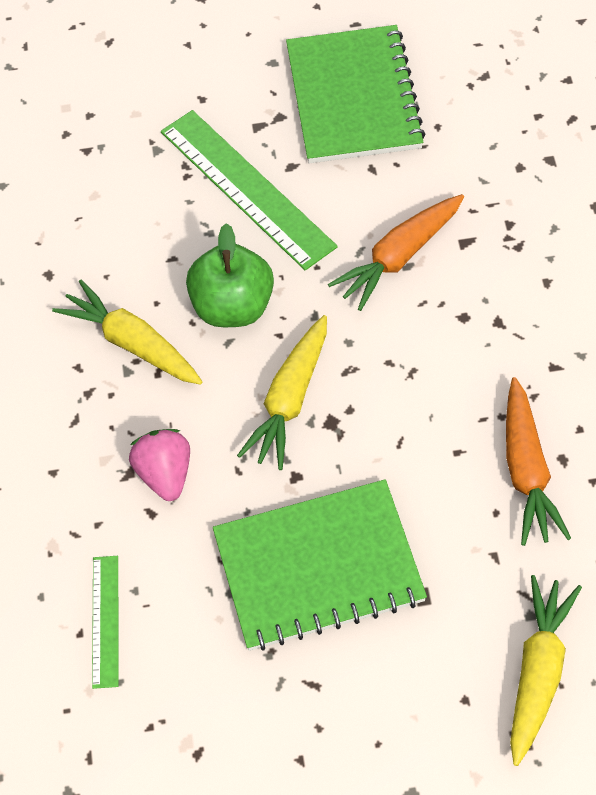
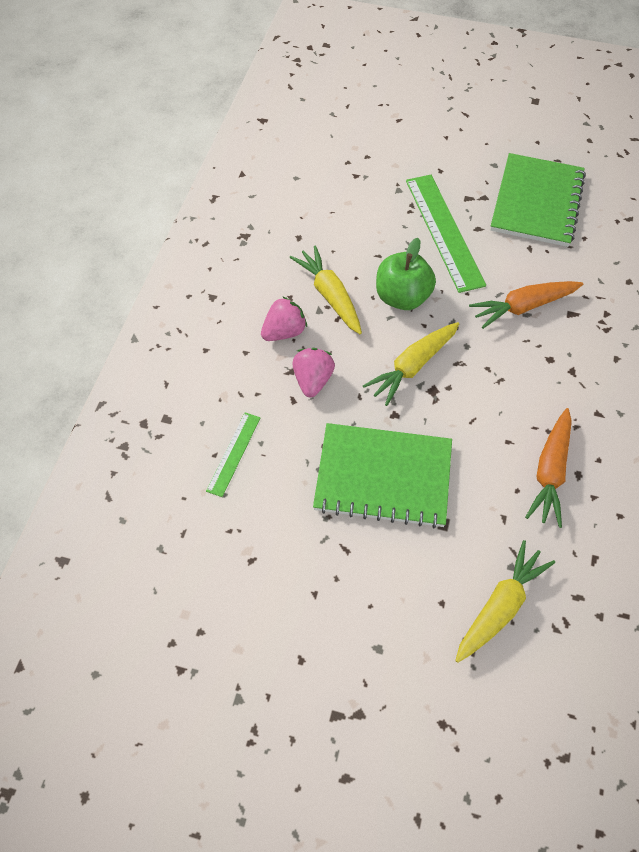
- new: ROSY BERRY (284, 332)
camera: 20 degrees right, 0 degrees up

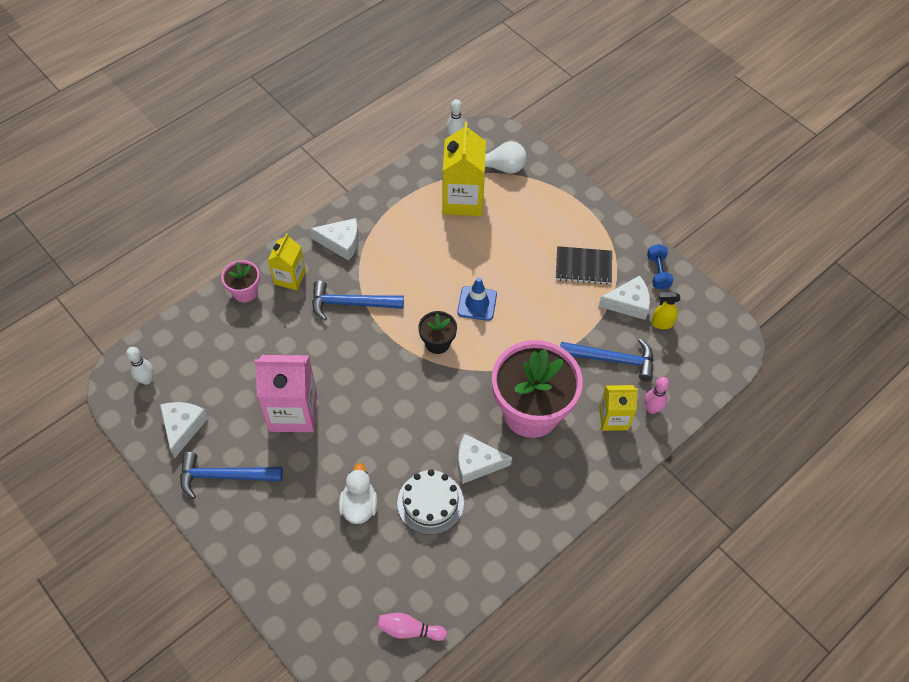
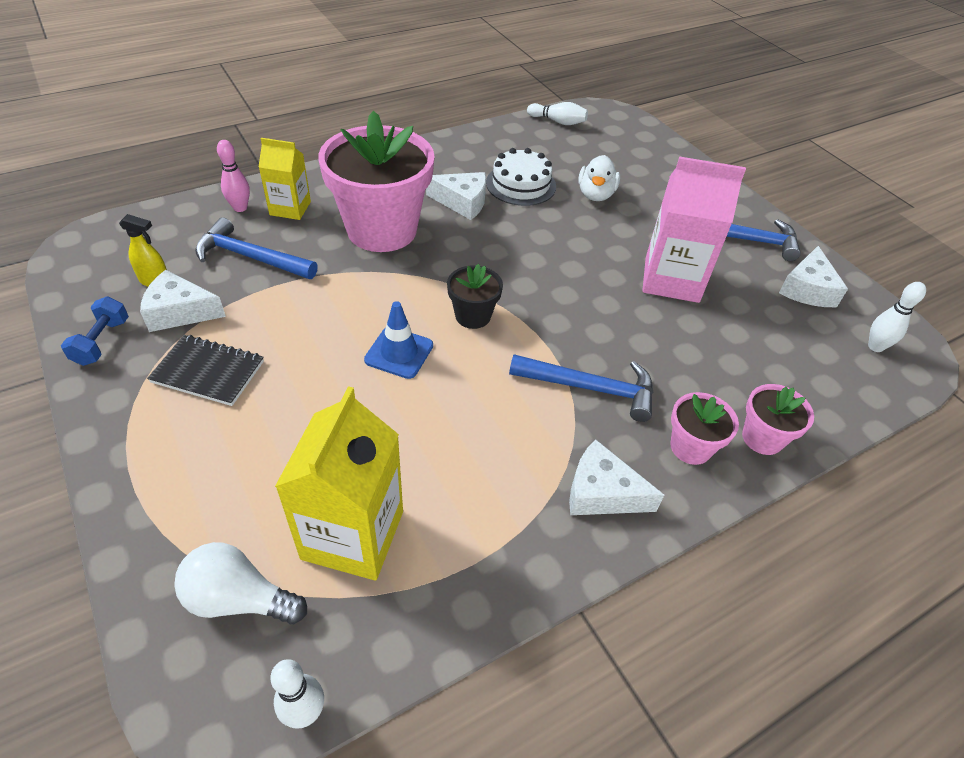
- swapped: GOLDEN MILK CARTON (289, 277) to ROSY POTTED PLANT (690, 447)
- repainted: ROSY SKITTLE (409, 630) to SNOW-WHITE SKITTLE (558, 121)
camera: 170 degrees left, 10 degrees down

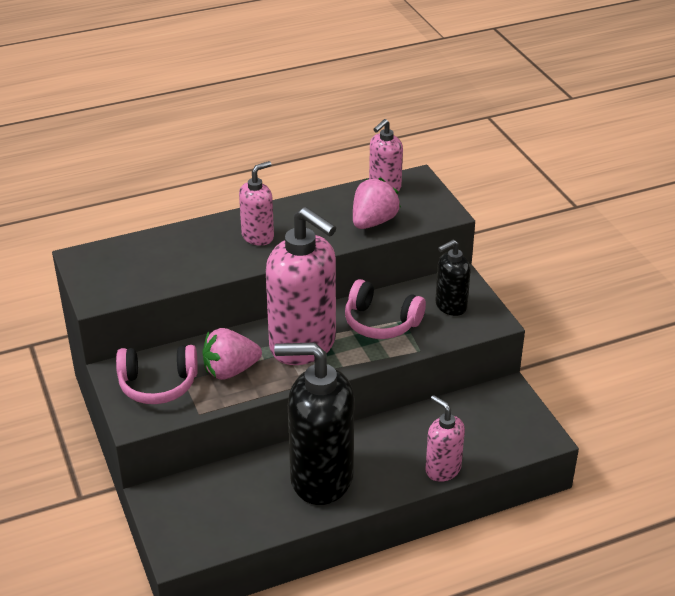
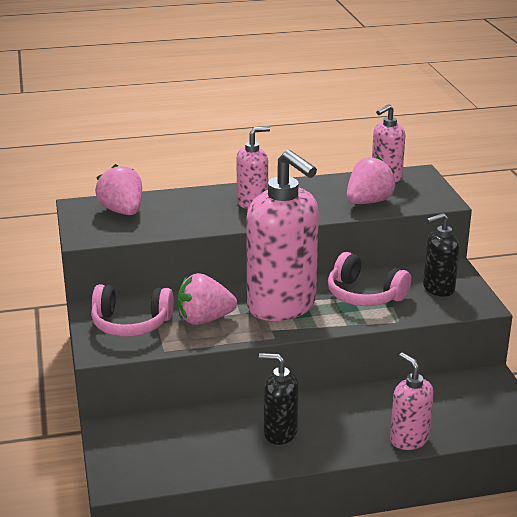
- new: ROSY BERRY (122, 211)
- scaled: JET-BLACK SOAP PUMP (320, 478) = (280, 433) x0.51
camera: 10 degrees right, 10 degrees down

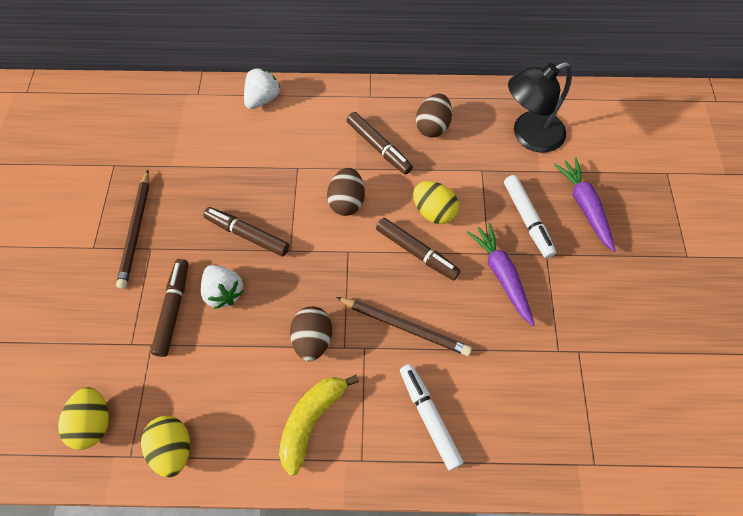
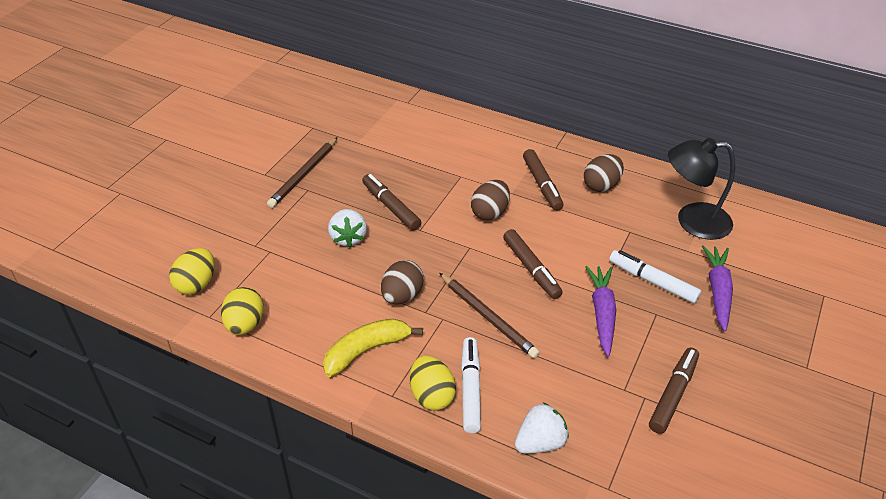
- shifted: BROWN MARKER PEN (173, 309) to (673, 394)
- shifted: SNOW-WHITE BERRY (262, 99) to (540, 442)
- shifted: GOLDEN EGG (433, 211) to (431, 395)
- rotated: SNOW-WHITE MARKER PEN (527, 219) = (652, 281) 120 degrees clockwise
camera: 25 degrees right, 20 degrees down

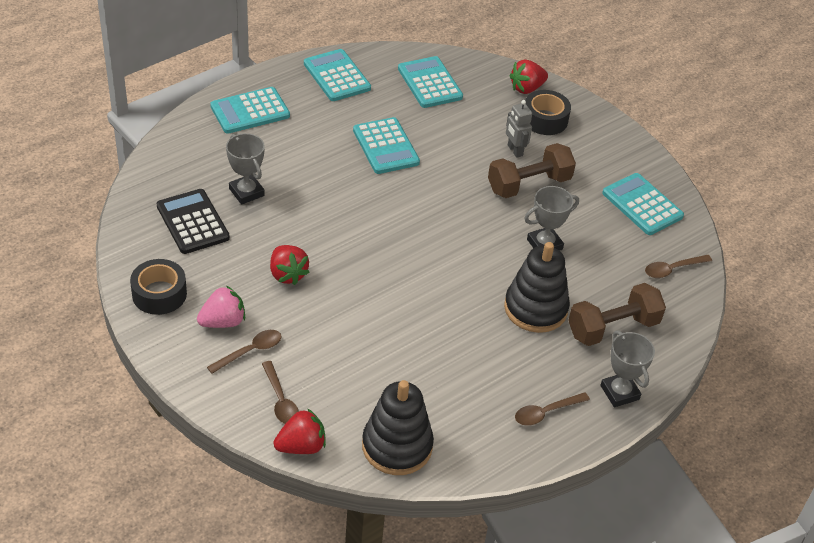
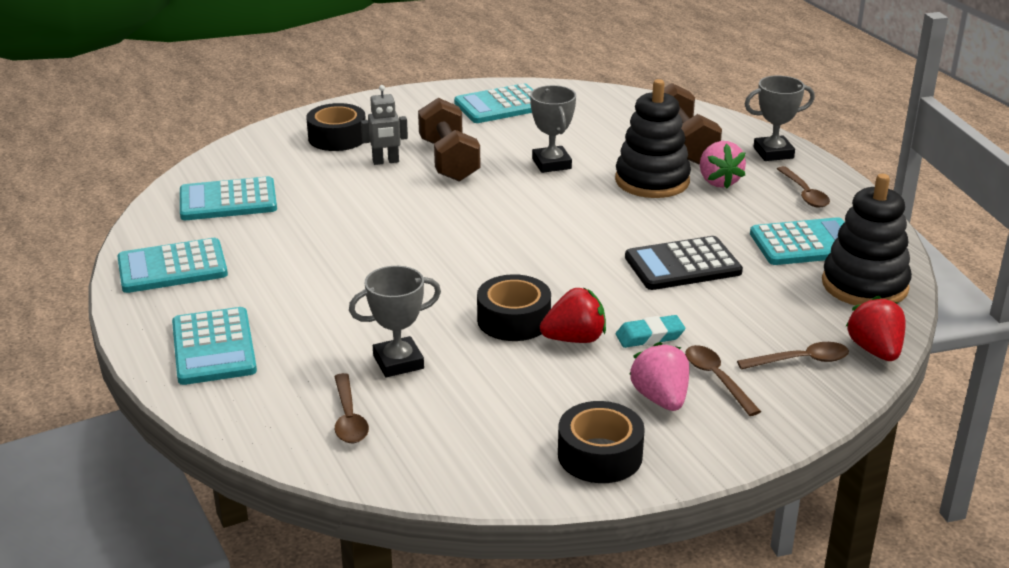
- gone: RED BERRY (526, 88)
- new: JET-BLACK ROLL OF TAPE (514, 320)
- new: AQUA GUM ERASER (649, 336)
- new: ROSY BERRY (718, 181)
- shifted: JET-BLACK CALCULATOR (192, 222) to (682, 265)
- shifted: AQUA CALCULATOR (386, 146) to (806, 243)
- shifted: BROWN TABLESPOON (672, 269) to (349, 418)
camera: 75 degrees left, 15 degrees down

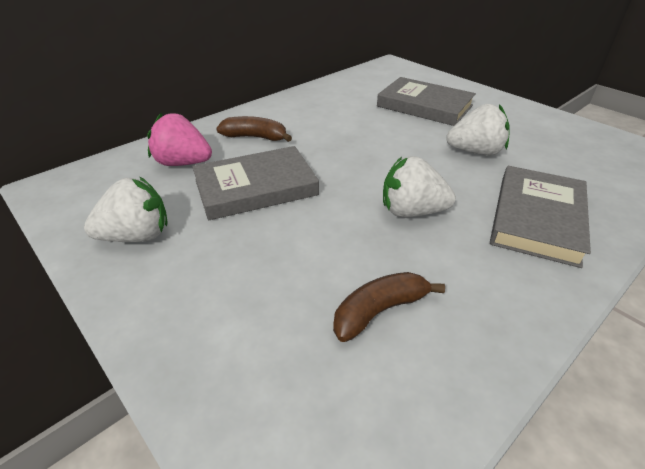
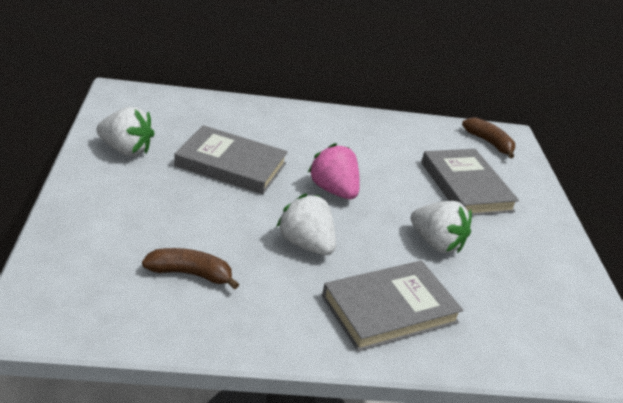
- shifted: ROSY BERRY (183, 163) to (333, 190)
- shifted: BROWN TOY BANANA (255, 137) to (489, 143)
camera: 35 degrees right, 5 degrees down

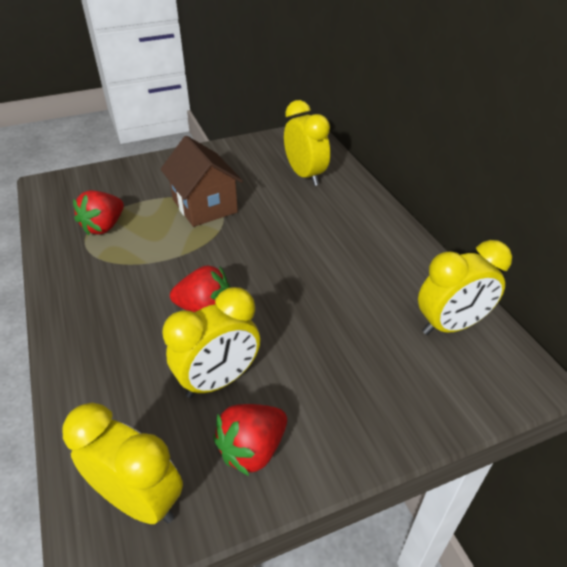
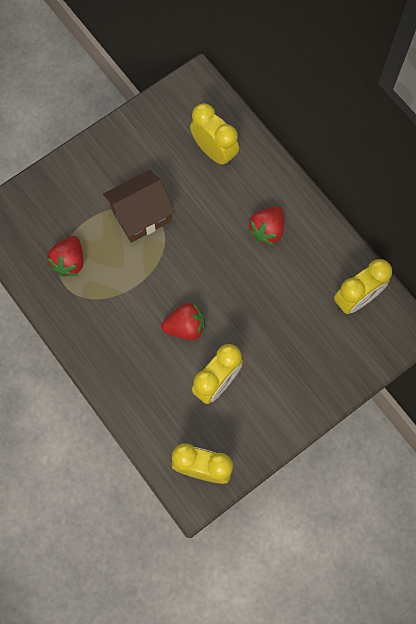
- shifted: RED BERRY (252, 449) to (267, 230)
- rotated: BROWN COTTAGE (204, 206) = (141, 215) 75 degrees counterclockwise
camera: 15 degrees left, 30 degrees up

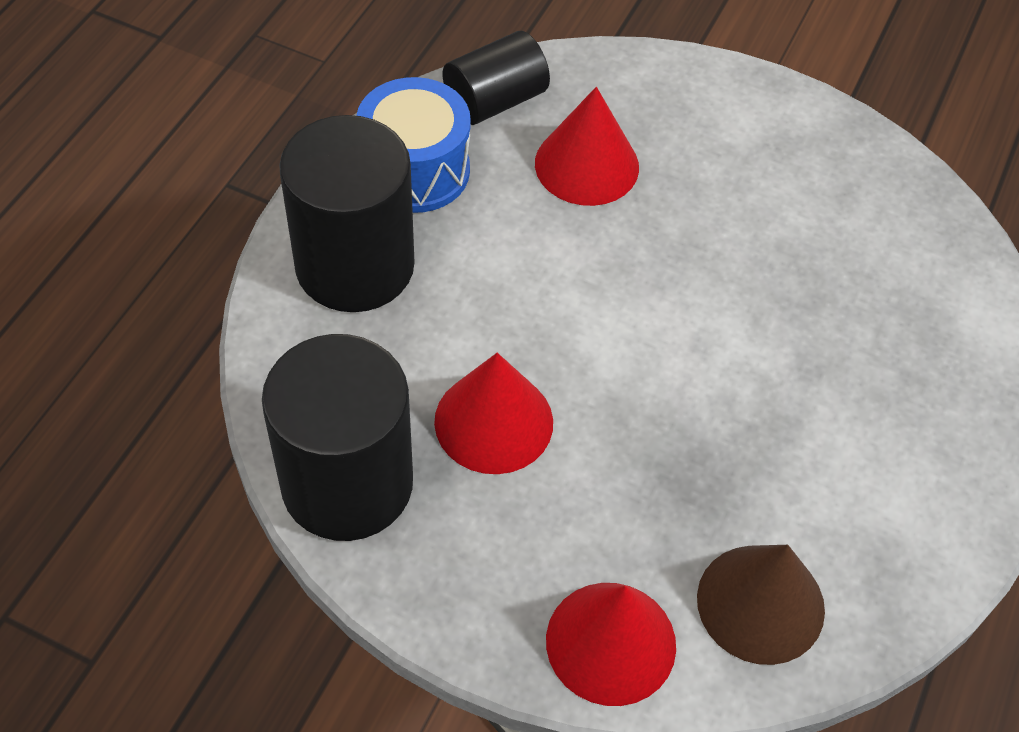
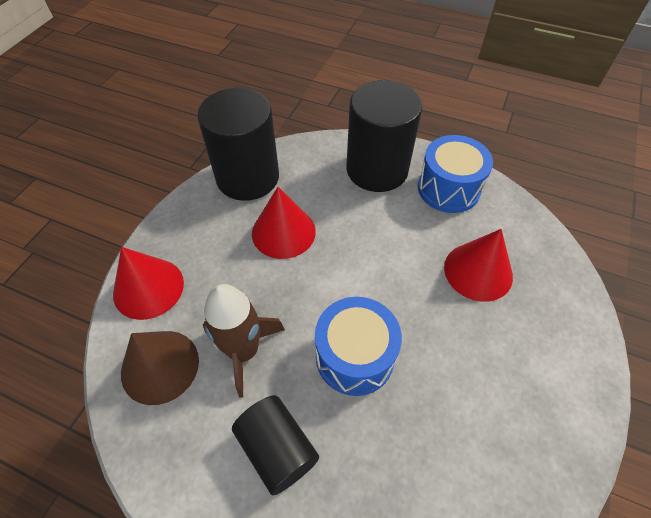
- new: BROWN TOY ROCKET (244, 351)
- new: ROYAL BLUE SNARE DRUM (355, 356)
- shifted: JET-BLACK CYLINDER SHAPE (495, 100) to (277, 449)
camera: 90 degrees right, 0 degrees up

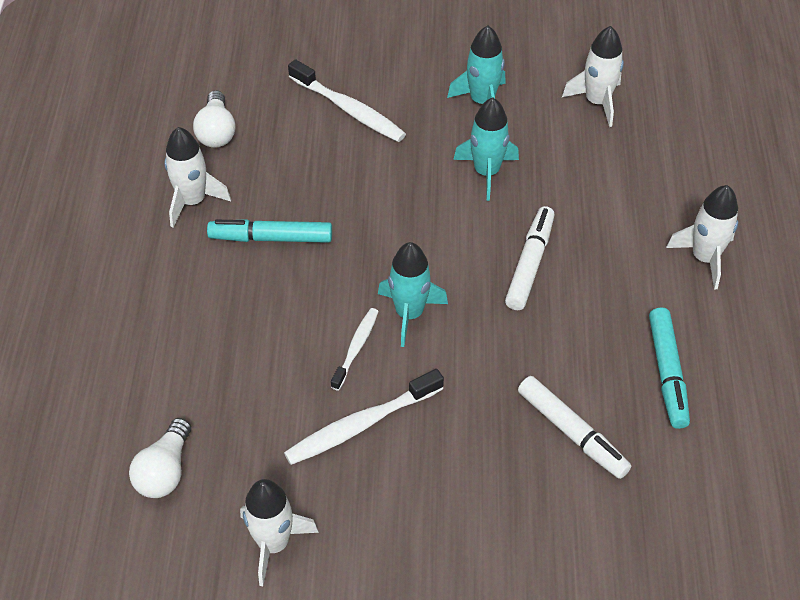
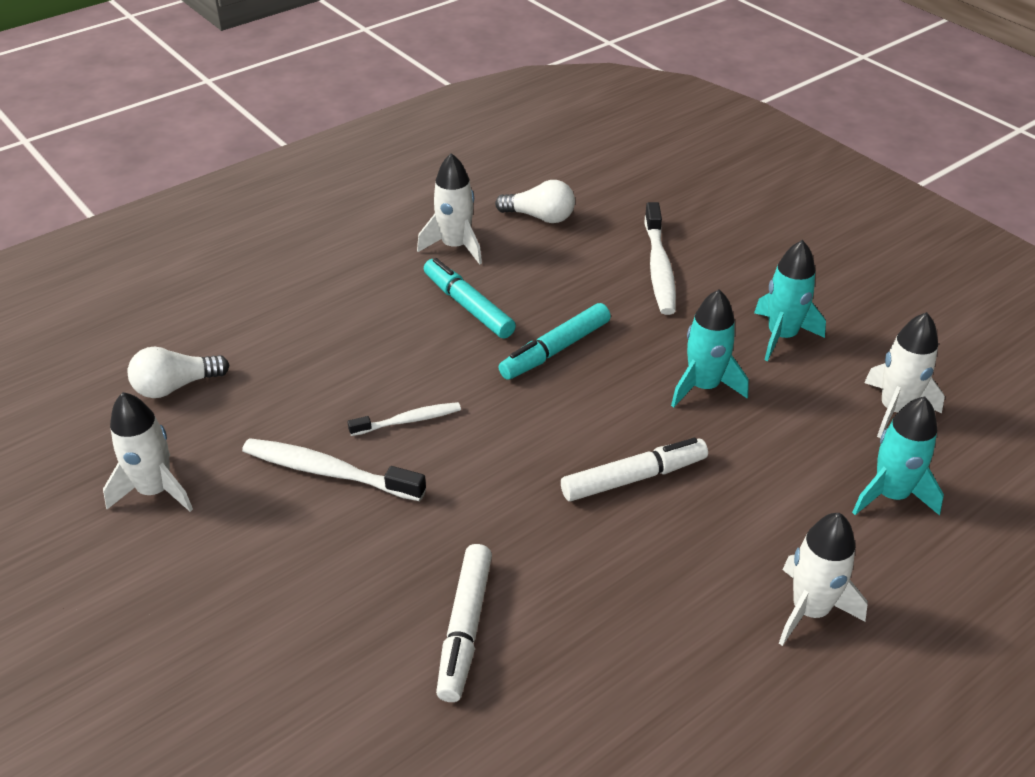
- shifted: AQUA TOY ROCKET (409, 313) to (890, 495)
- shifted: AQUA MARKER PEN (667, 372) to (556, 350)
- rotated: SNOW-WHITE BULB (216, 131) = (540, 217) 120 degrees counterclockwise
camera: 50 degrees right, 10 degrees down

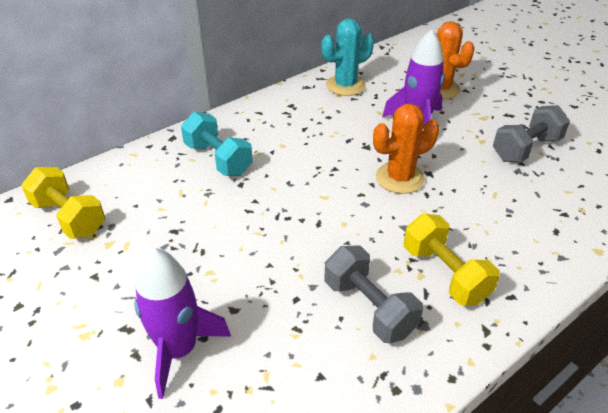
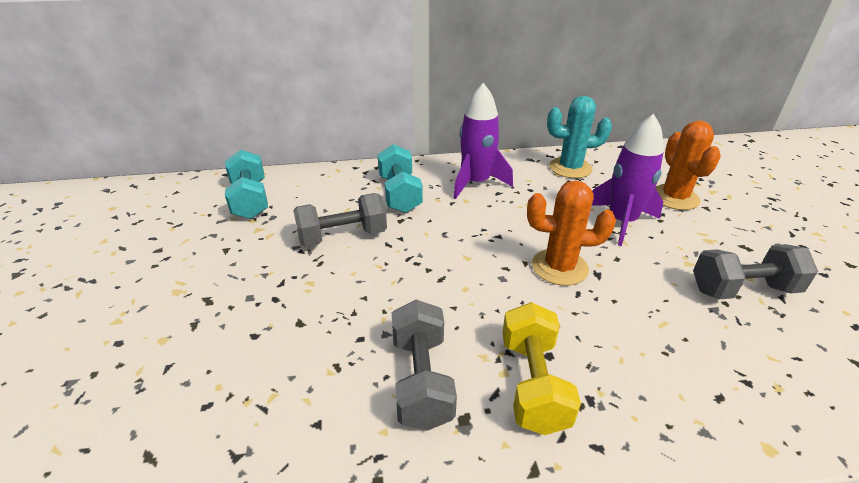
- new: GRAY HAND WEIGHT (343, 237)
- shifted: PURPLE TOY ROCKET (179, 350) to (476, 183)
- repainted: GOLDEN HAND WEIGHT (69, 217) to AQUA HAND WEIGHT (250, 200)
camera: 30 degrees right, 5 degrees down

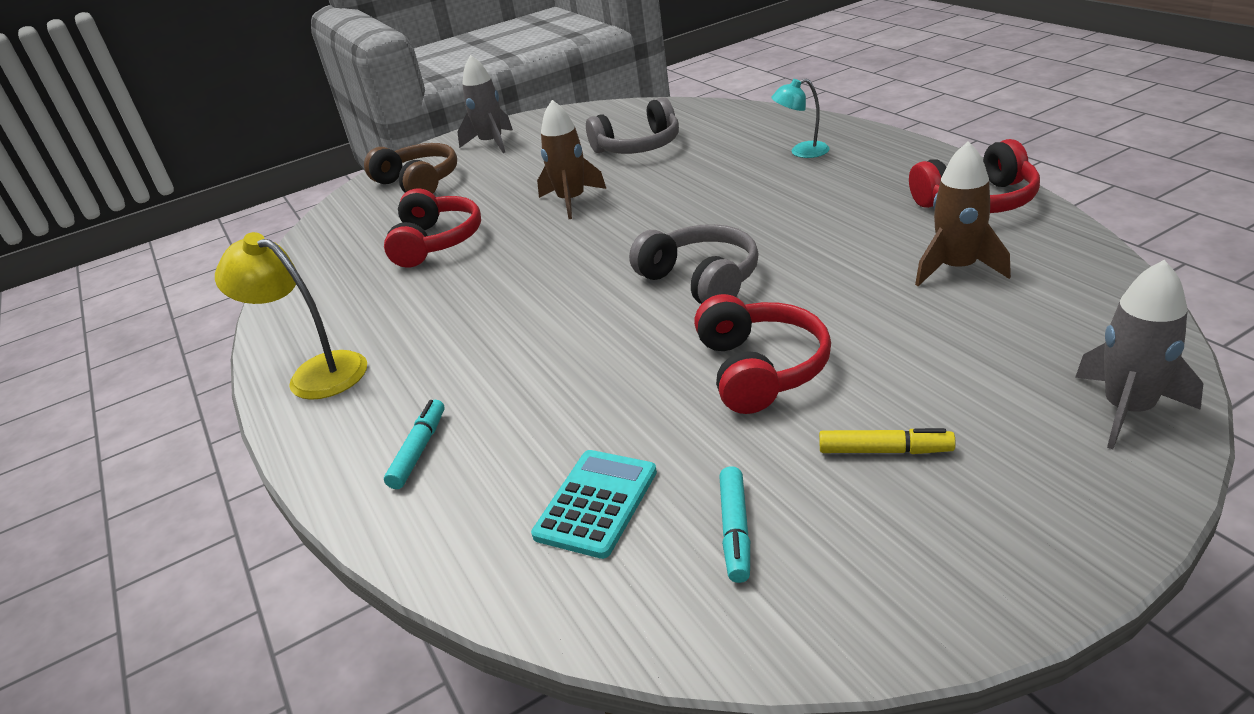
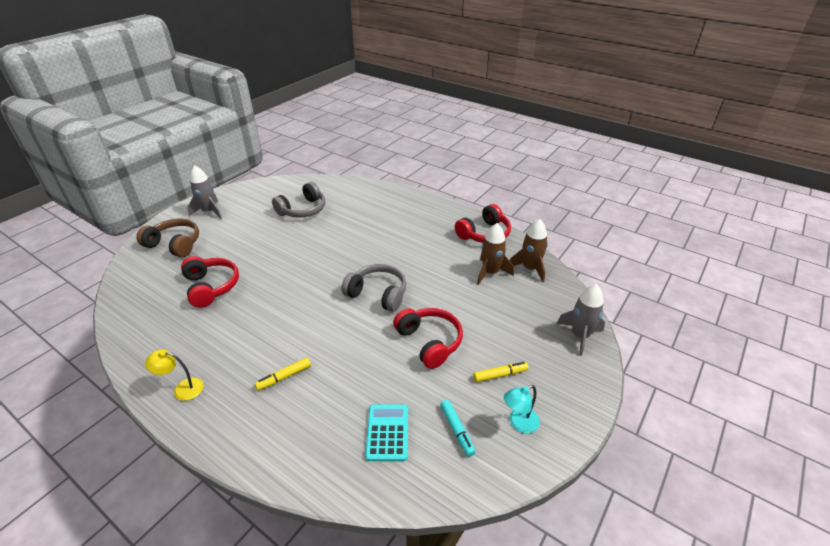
- gone: AQUA MARKER PEN (419, 450)
- new: GOLDEN MARKER PEN (284, 377)
- shifted: BROWN TOY ROCKET (571, 201) to (530, 268)
- shifted: AQUA READING LAMP (802, 152) to (519, 423)
- scaled: GOLDEN READING LAMP (316, 372) = (182, 389) x0.63
camera: 30 degrees left, 5 degrees up

